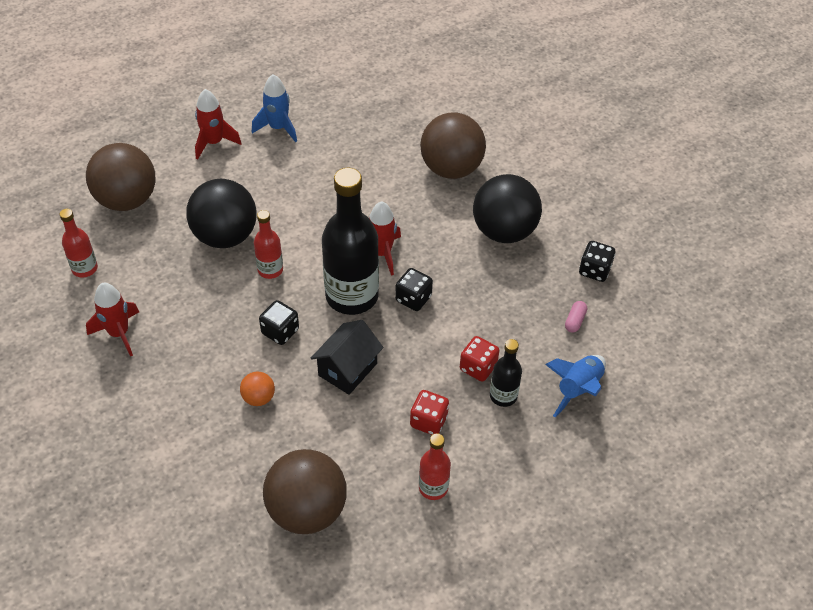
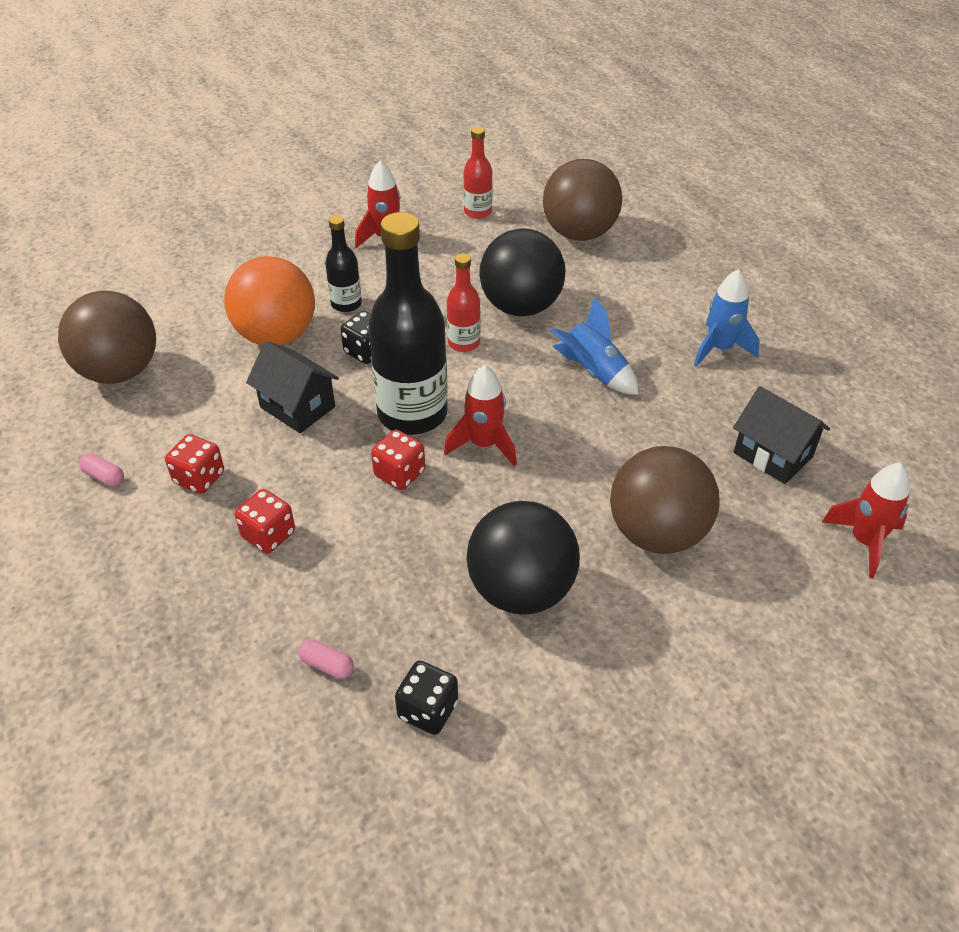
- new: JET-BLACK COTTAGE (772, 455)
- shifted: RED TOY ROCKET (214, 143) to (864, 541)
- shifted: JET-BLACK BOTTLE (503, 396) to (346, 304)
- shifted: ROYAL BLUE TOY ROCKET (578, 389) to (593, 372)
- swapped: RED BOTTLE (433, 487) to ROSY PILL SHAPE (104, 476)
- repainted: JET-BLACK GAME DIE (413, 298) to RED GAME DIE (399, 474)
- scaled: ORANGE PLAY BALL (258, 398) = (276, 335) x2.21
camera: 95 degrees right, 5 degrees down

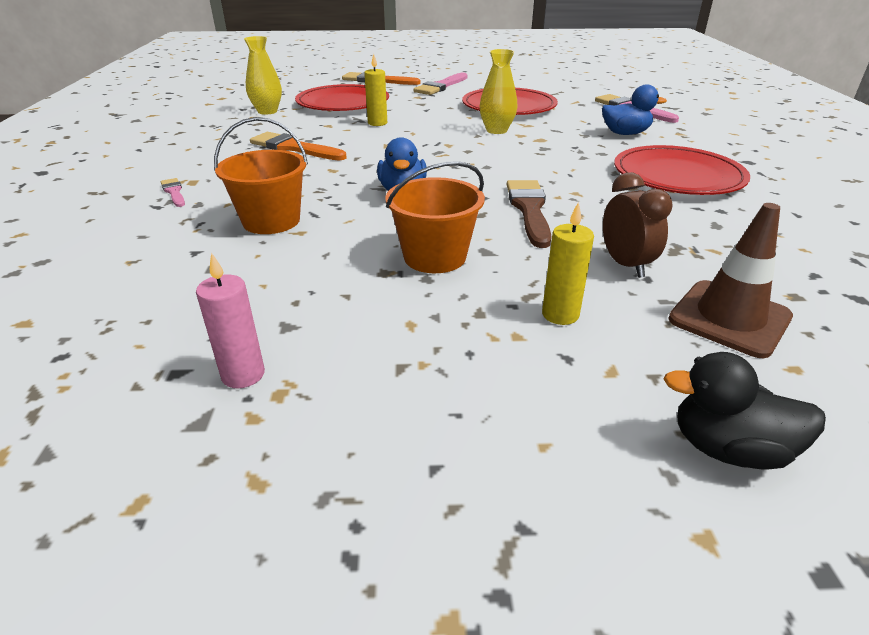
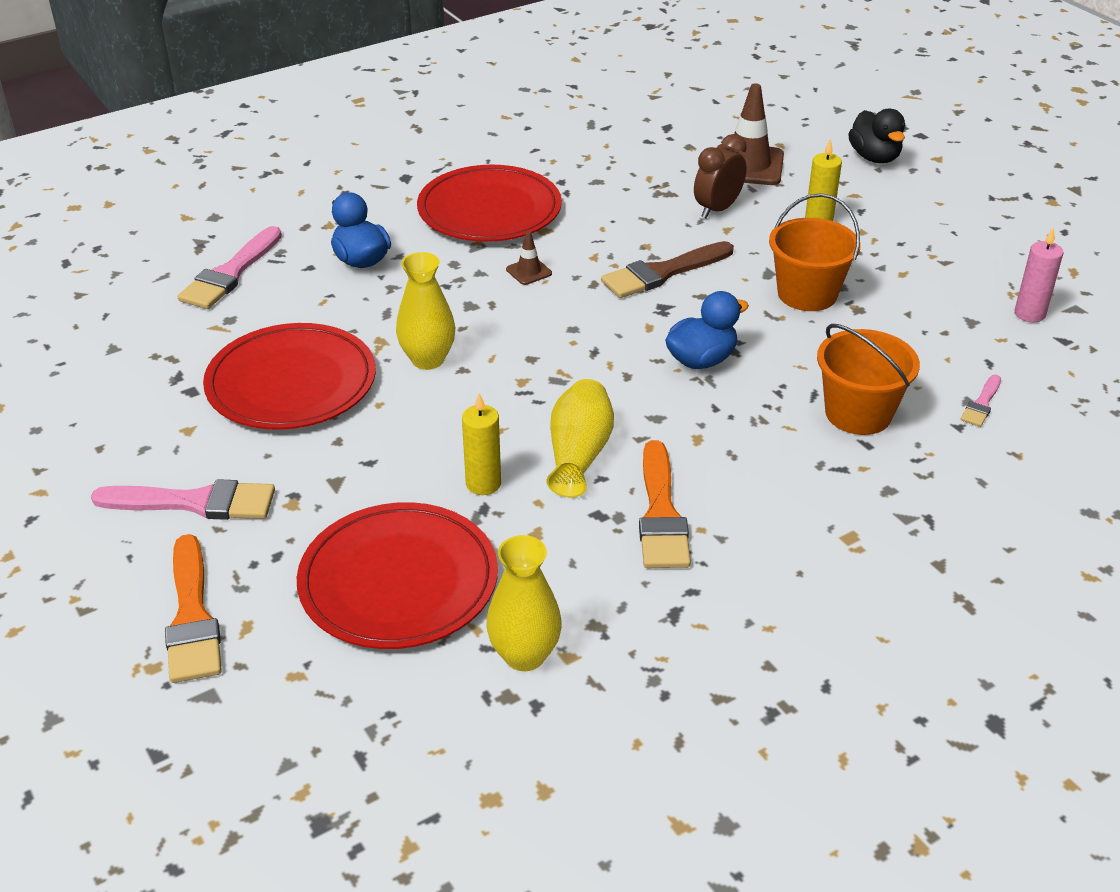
- new: BROWN ROAD CONE (529, 271)
- new: GOLDEN FLOWER VASE (579, 454)
- shifted: ROSY PAINTBRUSH (174, 192) to (981, 404)
camera: 120 degrees left, 5 degrees up

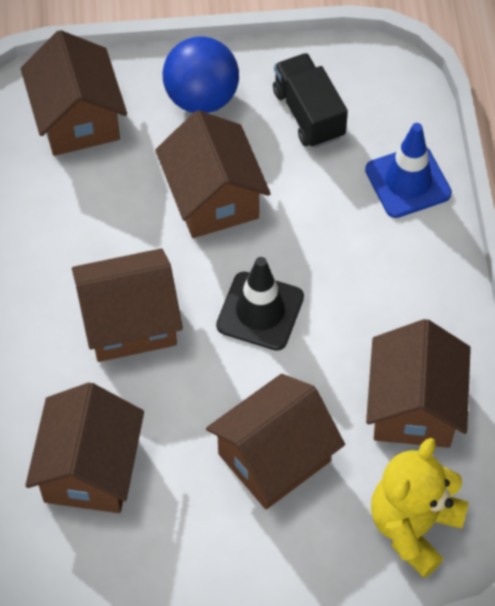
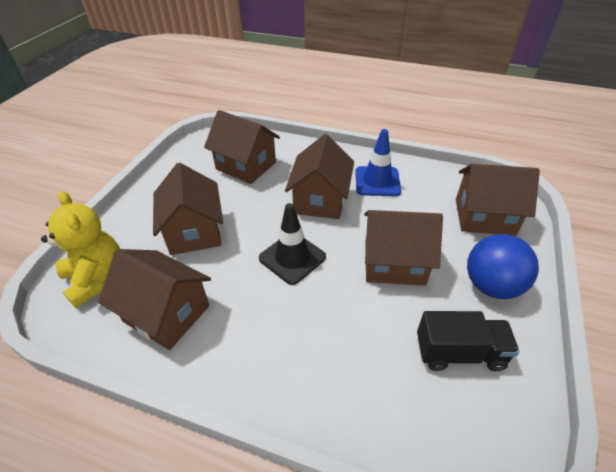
- shifted: ROYAL BLUE ROAD CONE (408, 182) to (377, 181)
camera: 115 degrees right, 15 degrees down

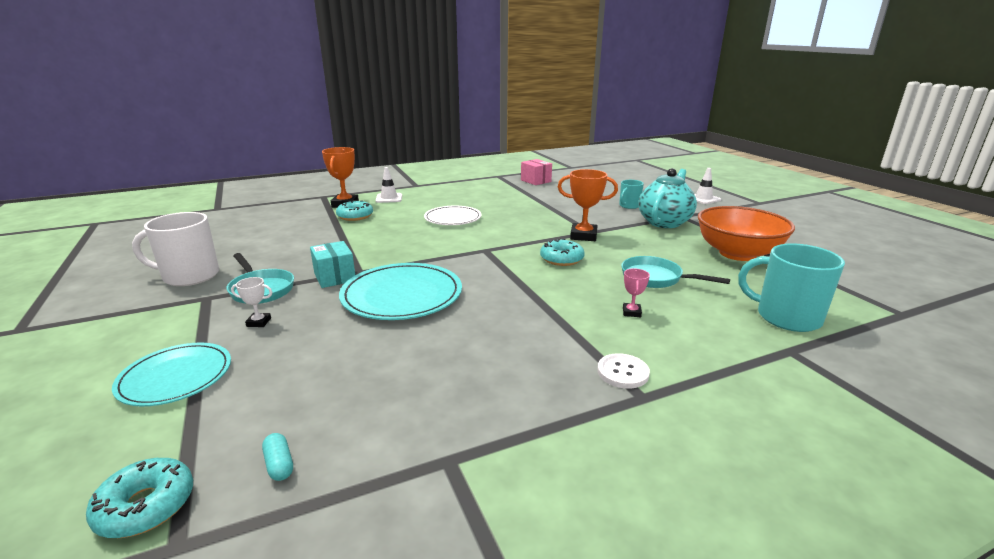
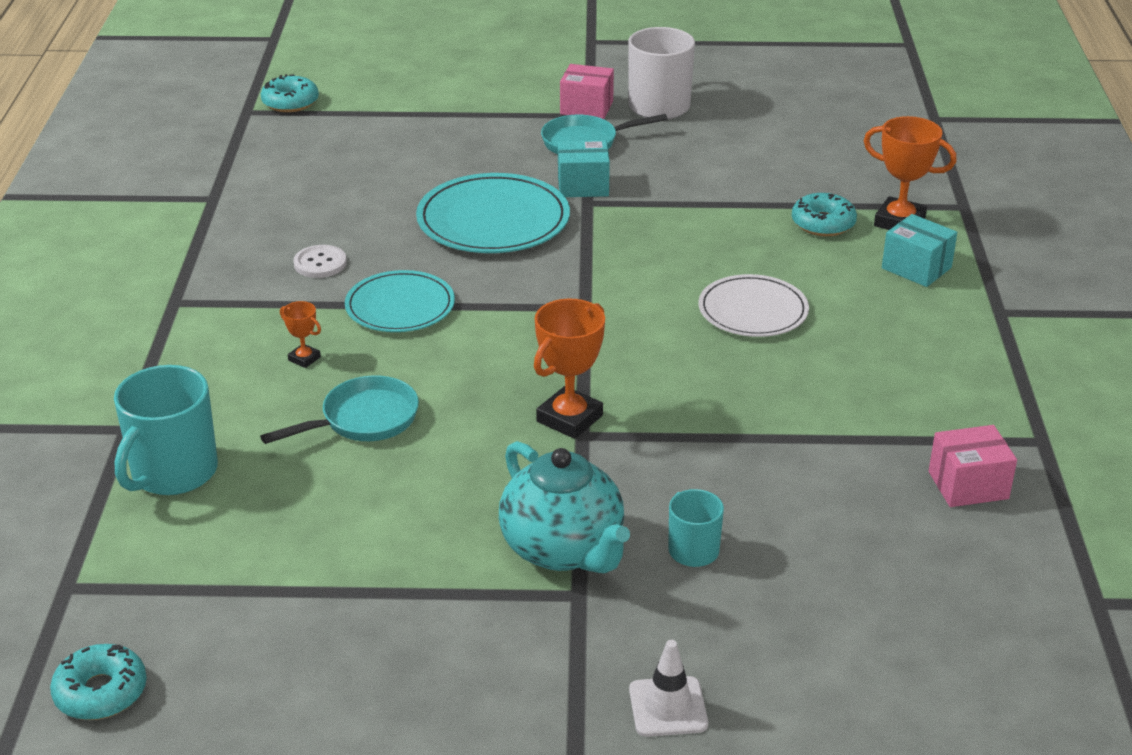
- gone: SNOW-WHITE TROPHY (259, 322)
- gone: AQUA PILL SHAPE (279, 464)
- gone: ORANGE BOWL (737, 253)
- new: ROSY PARCEL (586, 108)
- shifted: AQUA DINNER PLATE (175, 377) to (400, 306)
- shifted: AQUA DONUT (561, 259) to (101, 692)
- shifted: SNOW-WHITE SEWING BUTTON (622, 372) to (320, 263)
- swapped: SNOW-WHITE ROAD CONE (389, 198) to AQUA PARCEL (916, 268)
- repainted: ROSY TROPHY (631, 312) to ORANGE TROPHY (304, 359)
- rotated: AQUA MUG (786, 317) = (173, 473) 150 degrees clockwise
camera: 115 degrees right, 10 degrees up

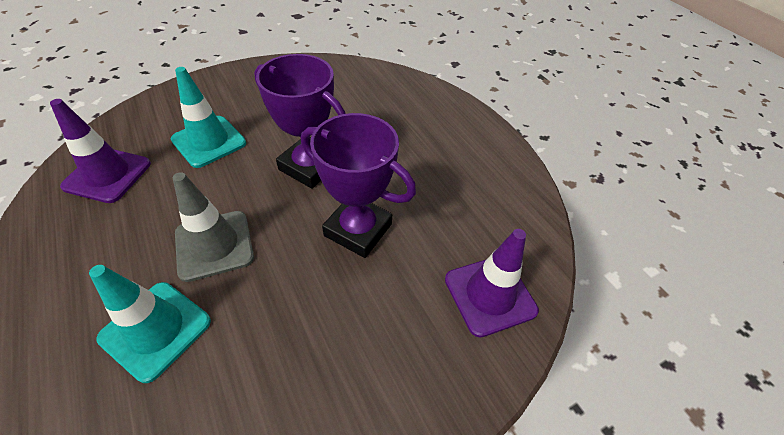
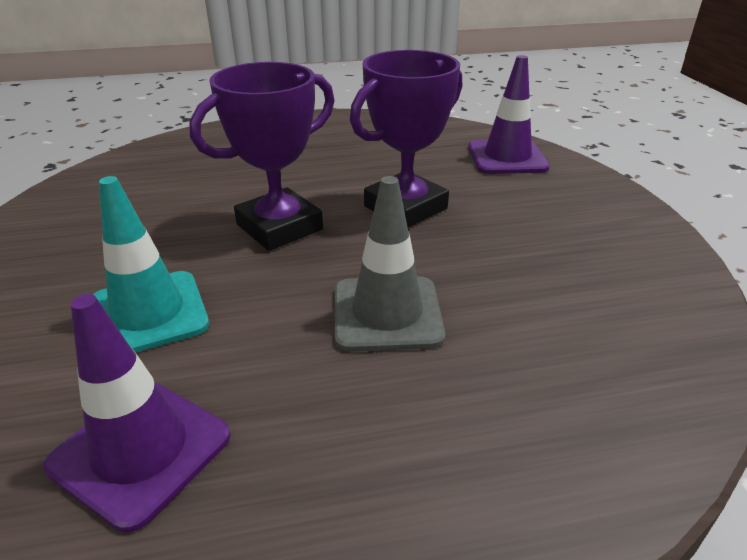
- gone: AQUA ROAD CONE (156, 330)
camera: 70 degrees left, 15 degrees down

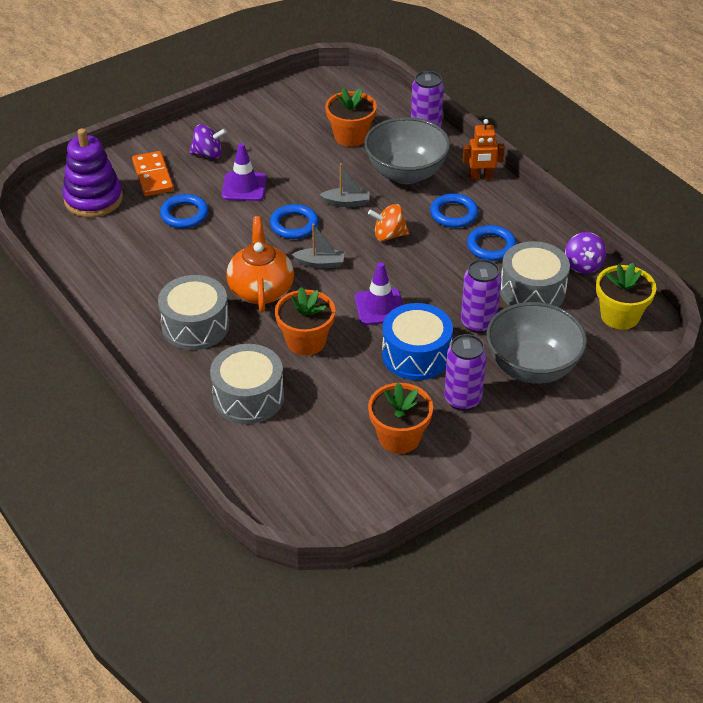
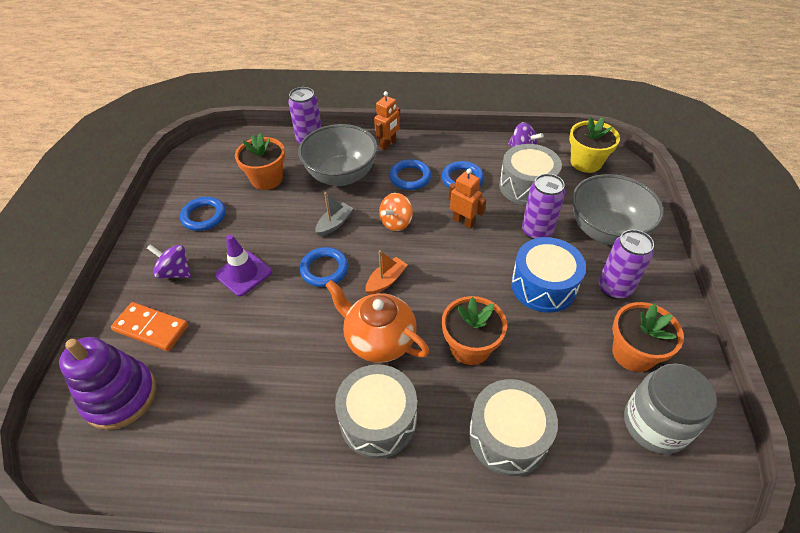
- gone: PURPLE ROAD CONE (379, 307)
- new: ORANGE ROBOT FIGURE (463, 221)
- new: GRAY PRESERVE JAR (655, 424)
- shifted: ROYAL BLUE RING (184, 214) to (204, 216)
- repainted: GRAY SAILBOAT (320, 263) to ORANGE SAILBOAT (386, 281)
- rotated: PURPLE WHIRLIGIG (208, 154) = (175, 272) 105 degrees counterclockwise
camera: 50 degrees left, 5 degrees up

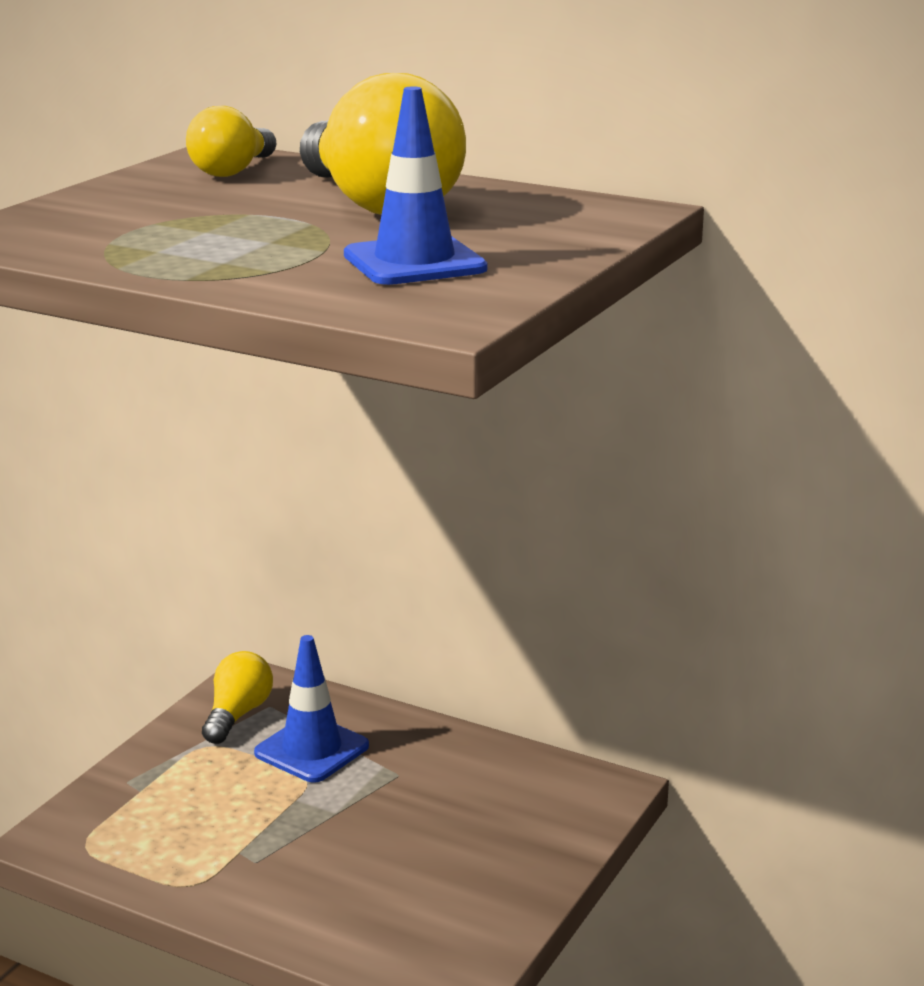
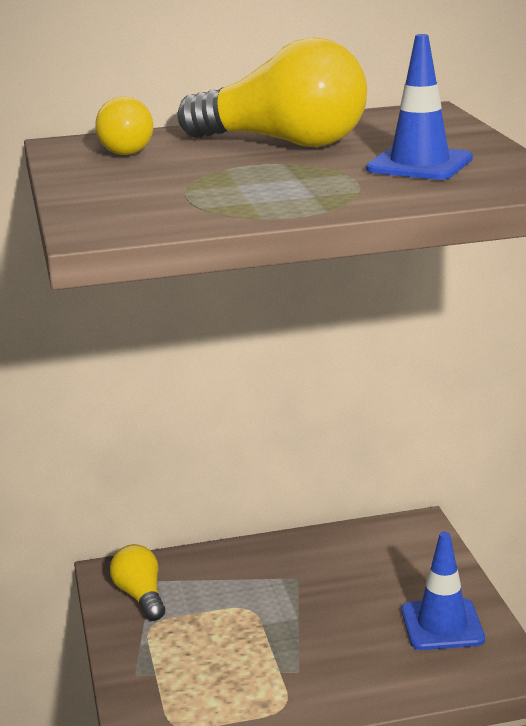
- shifted: ROYAL BLUE ROAD CONE (311, 749) to (442, 625)
camera: 40 degrees left, 0 degrees up

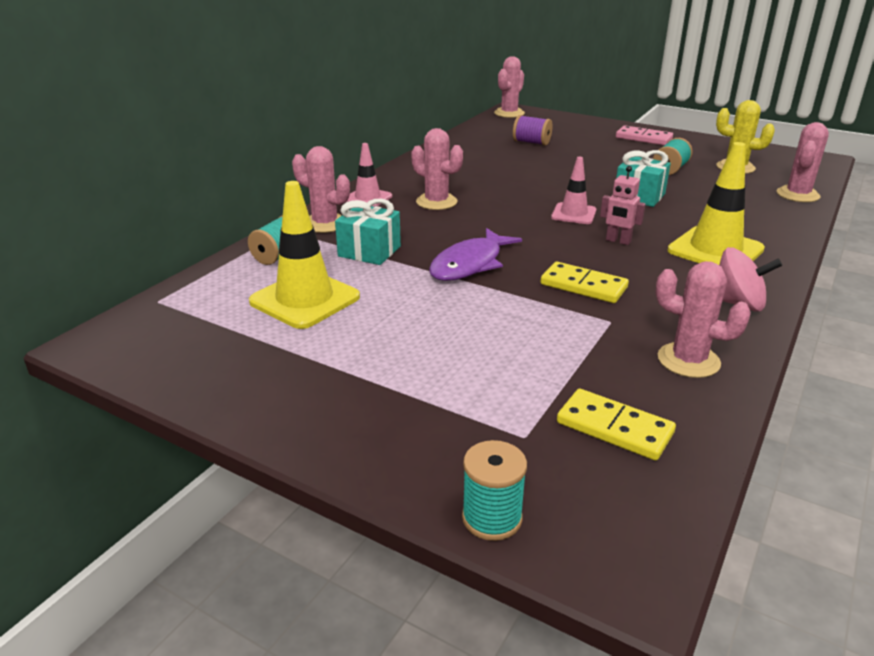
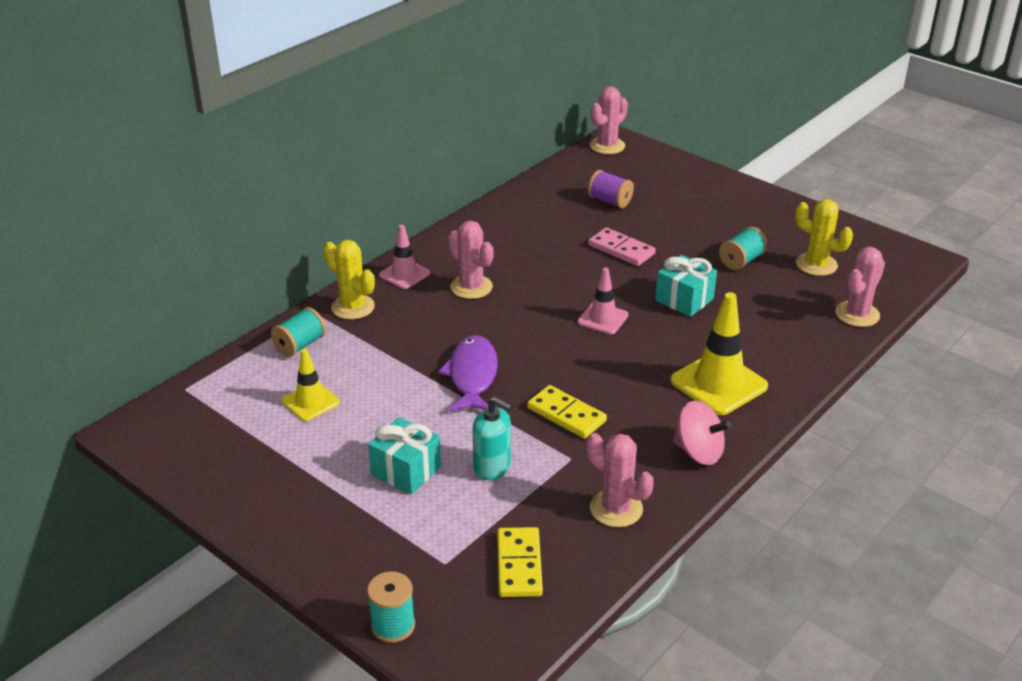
- gone: ROSY ROBOT FIGURE (618, 241)
- new: AQUA SOAP PUMP (492, 467)
- shifted: AQUA GIFT (369, 251) to (406, 470)
- shifted: ROSY DOMINO PIECE (643, 138) to (621, 249)
- repainted: ROSY PRICKLY PLANT (325, 224) to GOLDEN PRICKLY PLANT (353, 307)
- rotated: PURPLE FISH FIGURE (470, 264) = (472, 376) 135 degrees clockwise
- rotated: GOLDEN DOMINO PIECE (614, 428) = (519, 565) 45 degrees clockwise
- scaled: GOLDEN ROAD CONE (305, 299) = (310, 402) x0.59
camera: 10 degrees right, 5 degrees up

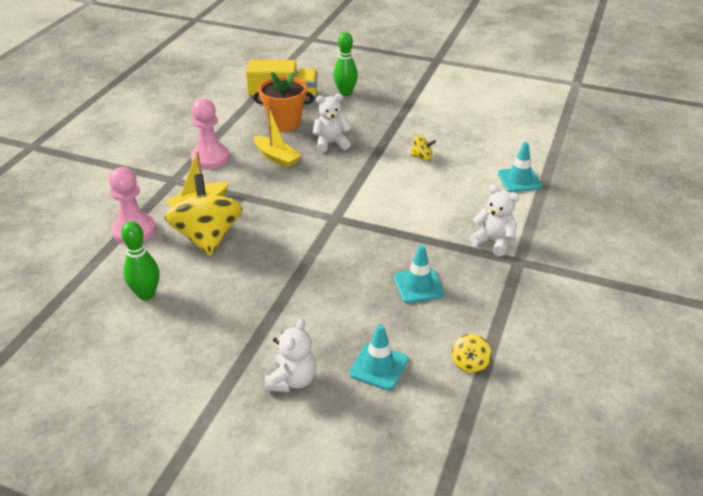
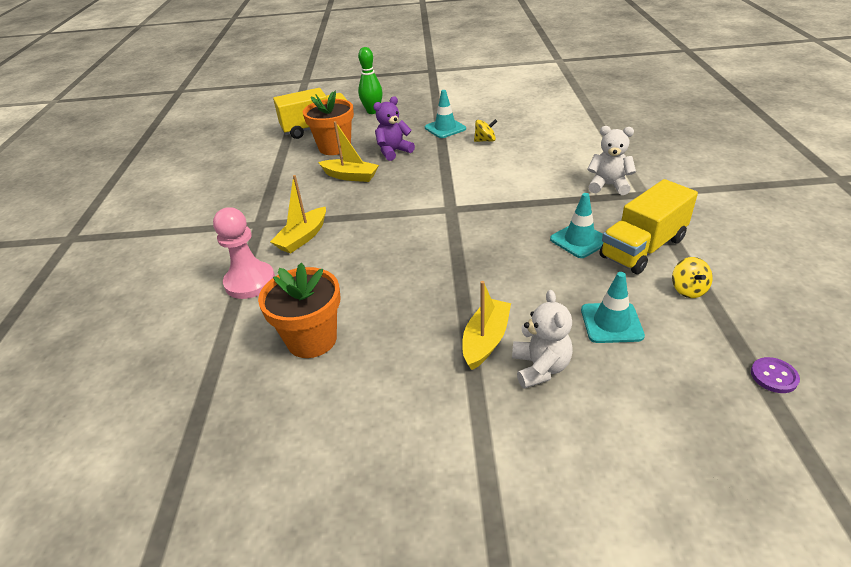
- gone: GOLDEN WHIRLIGIG (207, 237)
- gone: ROSY CHESS PAWN (210, 158)
- new: GOLDEN SAILBOAT (485, 340)
- new: GOLDEN TRUCK (643, 248)
- new: PURPLE SEWING BUTTON (774, 376)
- shifted: AQUA ROAD CONE (519, 180) to (445, 128)
- swapped: EMERALD SKITTLE (146, 294) to ORANGE POTTED PLANT (312, 339)
- repainted: SNOW-WHITE TEDDY (331, 143) to PURPLE TEDDY (393, 151)
camera: 20 degrees left, 0 degrees up

